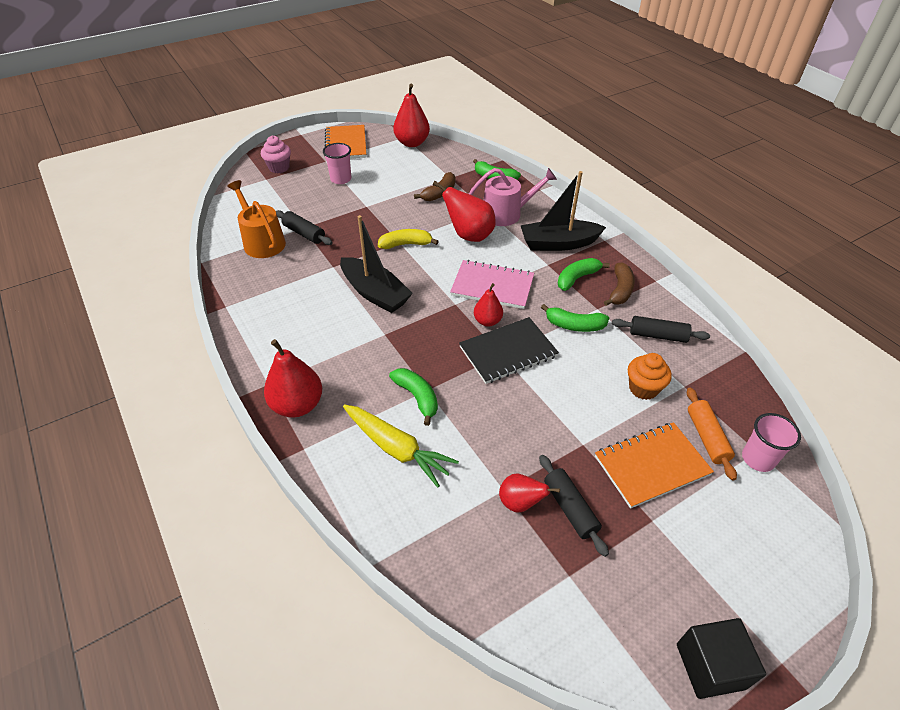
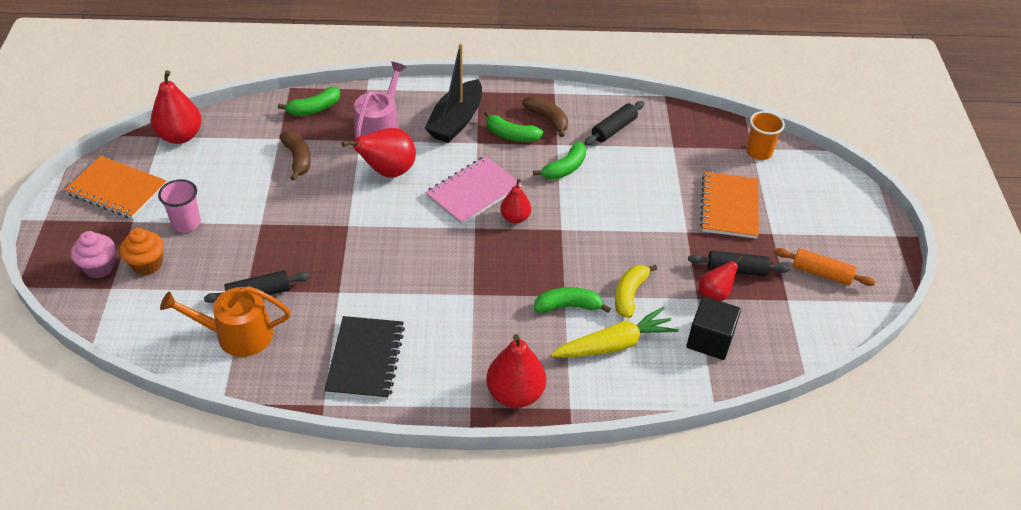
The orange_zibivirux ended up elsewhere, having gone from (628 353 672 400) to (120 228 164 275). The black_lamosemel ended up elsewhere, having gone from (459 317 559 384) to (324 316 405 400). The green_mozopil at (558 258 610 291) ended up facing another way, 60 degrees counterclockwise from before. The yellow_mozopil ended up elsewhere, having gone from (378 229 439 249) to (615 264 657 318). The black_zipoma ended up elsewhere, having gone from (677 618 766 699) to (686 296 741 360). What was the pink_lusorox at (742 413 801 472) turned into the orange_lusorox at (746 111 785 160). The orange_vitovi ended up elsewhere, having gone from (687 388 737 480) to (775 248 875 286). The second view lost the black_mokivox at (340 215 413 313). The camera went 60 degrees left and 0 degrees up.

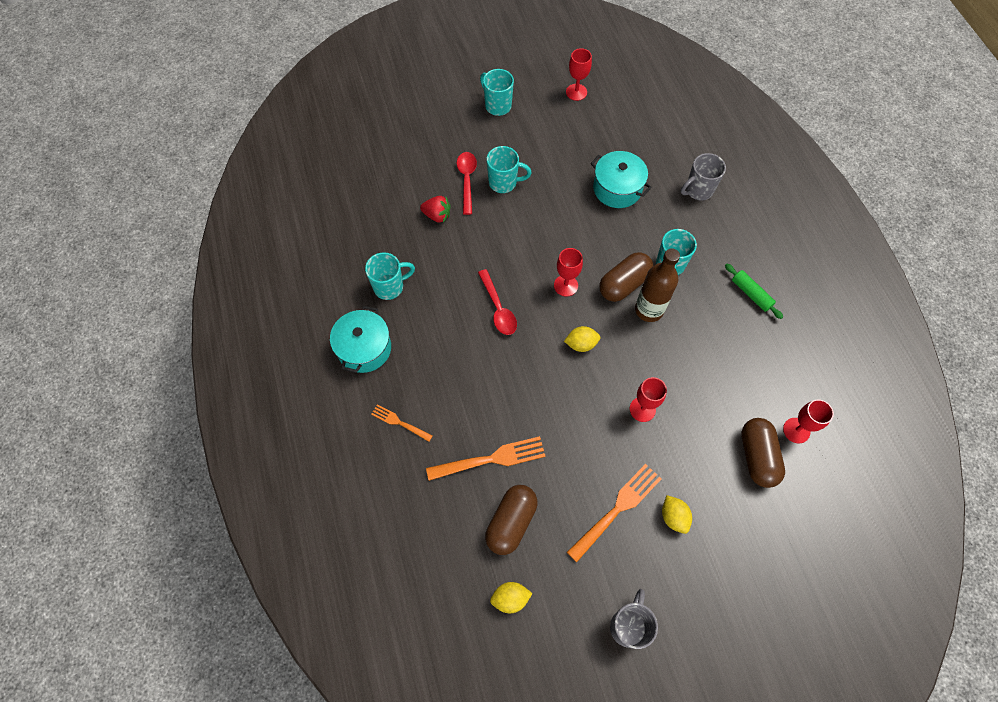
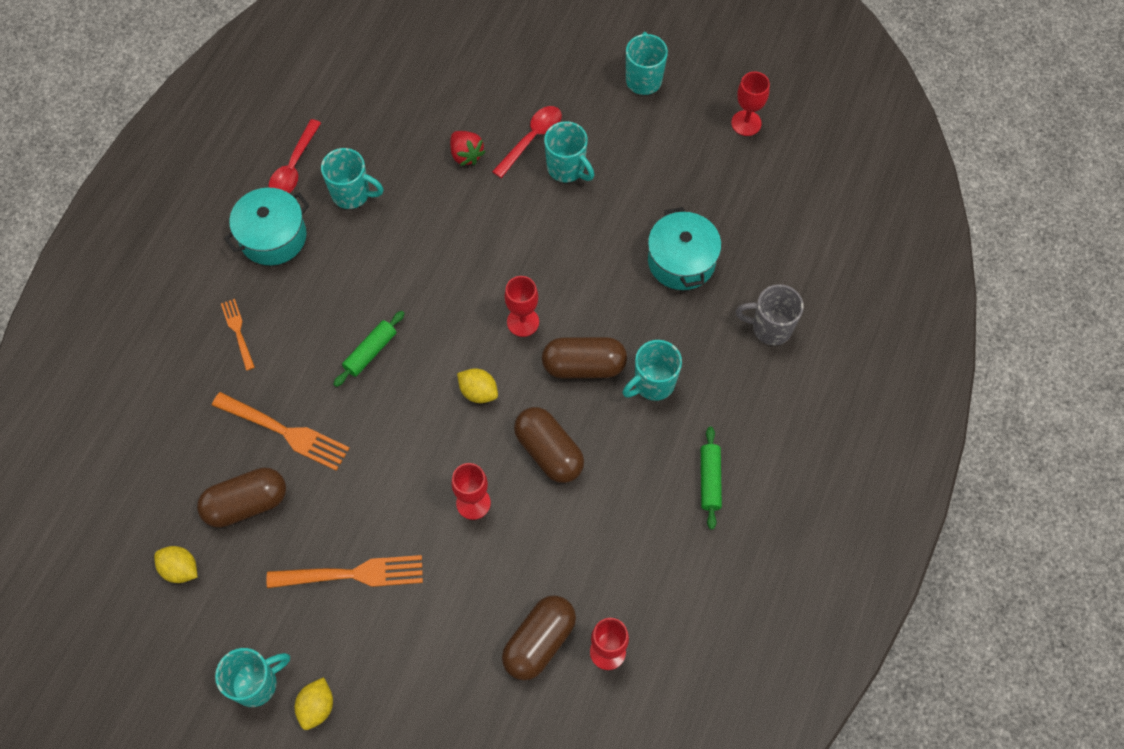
What was the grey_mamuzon at (610 589 658 649) turned into the turquoise_mamuzon at (215 648 290 707). The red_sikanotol ended up elsewhere, having gone from (478 269 517 335) to (268 119 321 193). The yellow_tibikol ended up elsewhere, having gone from (662 495 692 534) to (295 677 333 730). The second view gained the green_vitovi at (333 311 405 387). The second view gained the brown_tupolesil at (514 407 584 483). The second view lost the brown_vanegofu at (635 248 680 322). The camera went 40 degrees right and 0 degrees up.

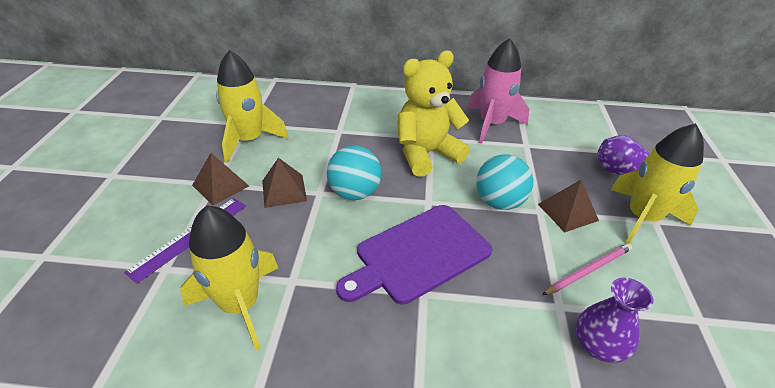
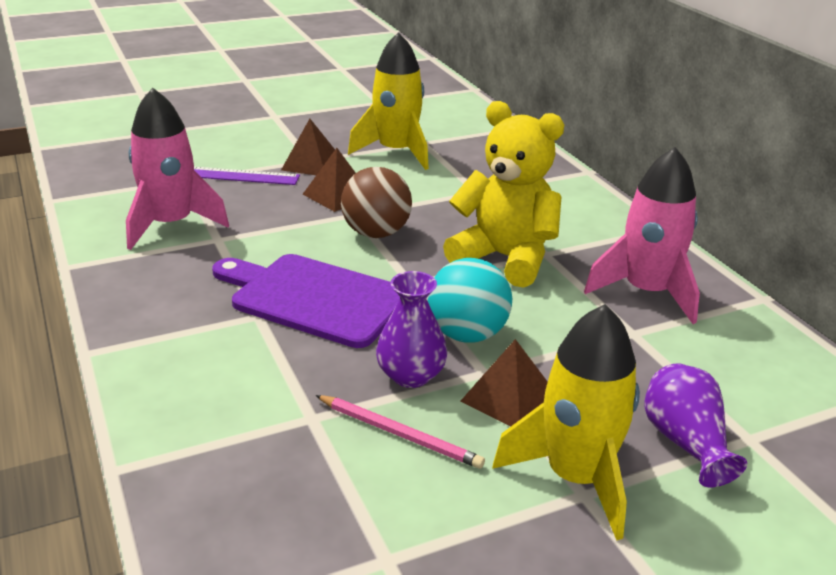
What was the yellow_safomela at (180 205 278 351) turned into the pink_safomela at (126 88 229 250). What was the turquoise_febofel at (327 146 382 200) turned into the brown_febofel at (341 167 412 238). The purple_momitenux ended up elsewhere, having gone from (576 278 653 363) to (376 271 448 388). The camera went 60 degrees right and 10 degrees down.

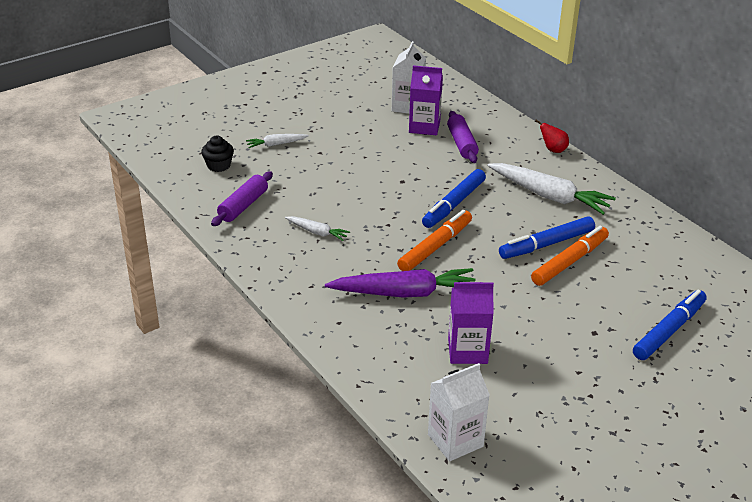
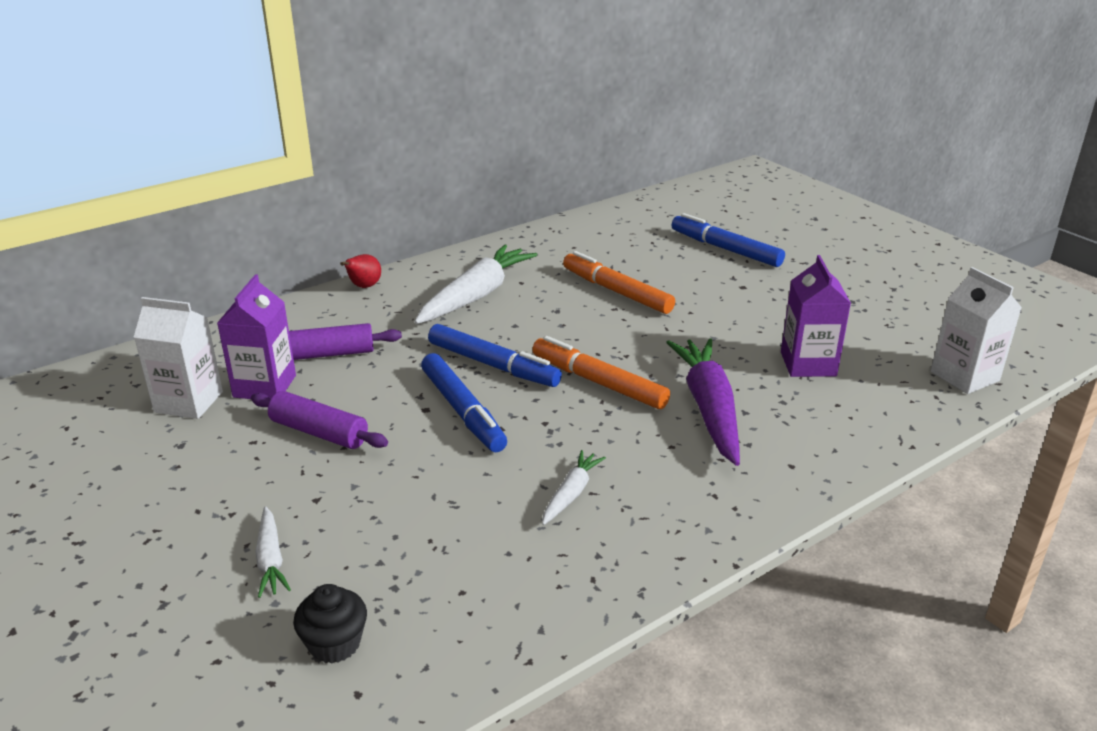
The purple_vitovi ended up elsewhere, having gone from (211 171 273 226) to (251 391 388 449). The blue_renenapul ended up elsewhere, having gone from (499 217 595 259) to (421 353 507 453). The camera went 90 degrees left and 5 degrees down.

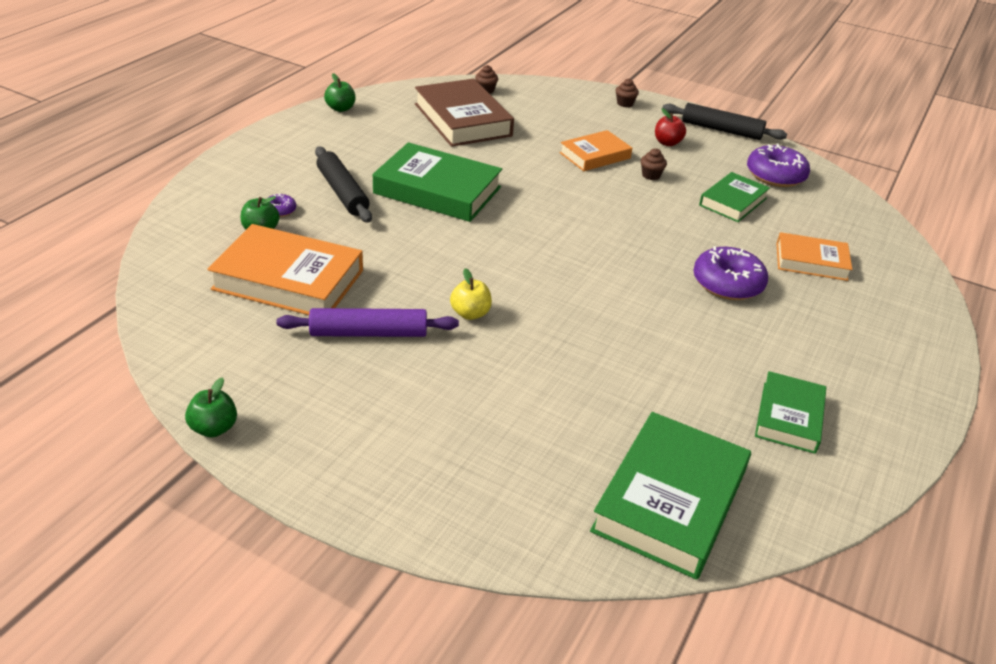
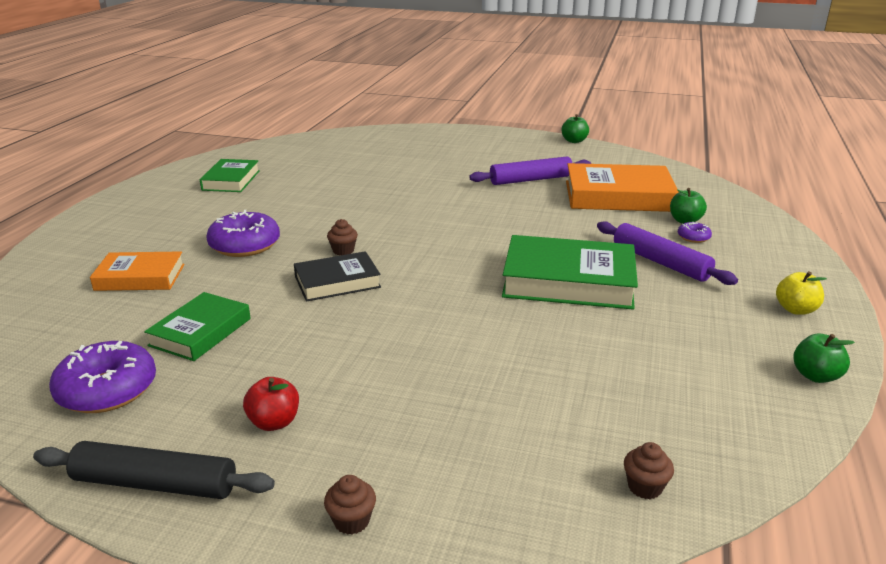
The second view gained the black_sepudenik at (294 251 381 302). The brown_zibivirux ended up elsewhere, having gone from (641 148 667 180) to (327 219 358 256). What was the black_vitovi at (315 147 372 223) turned into the purple_vitovi at (597 221 738 285). The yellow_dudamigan ended up elsewhere, having gone from (450 268 492 320) to (776 271 827 315). The second view lost the brown_sepudenik at (415 79 514 147). The second view lost the orange_sepudenik at (559 130 632 171). The second view lost the green_sepudenik at (590 412 751 580). The camera went 170 degrees right and 10 degrees down.

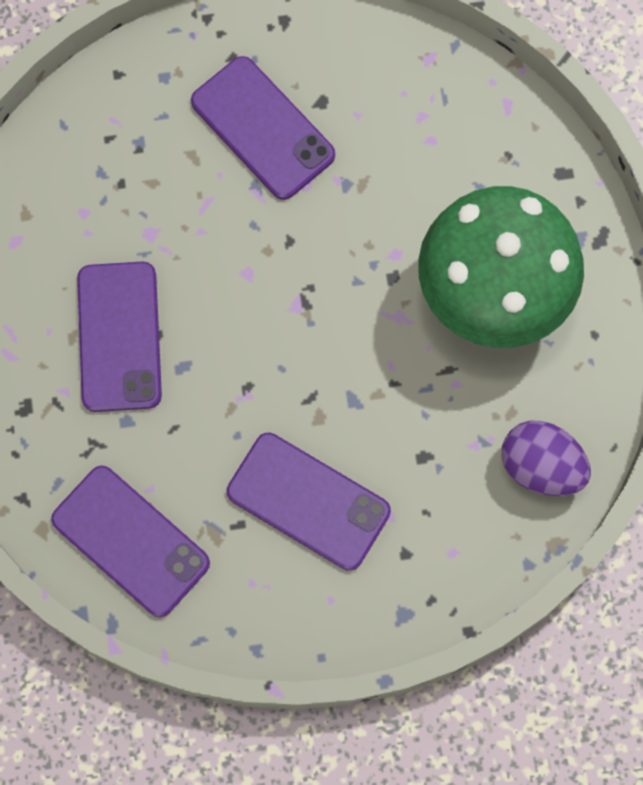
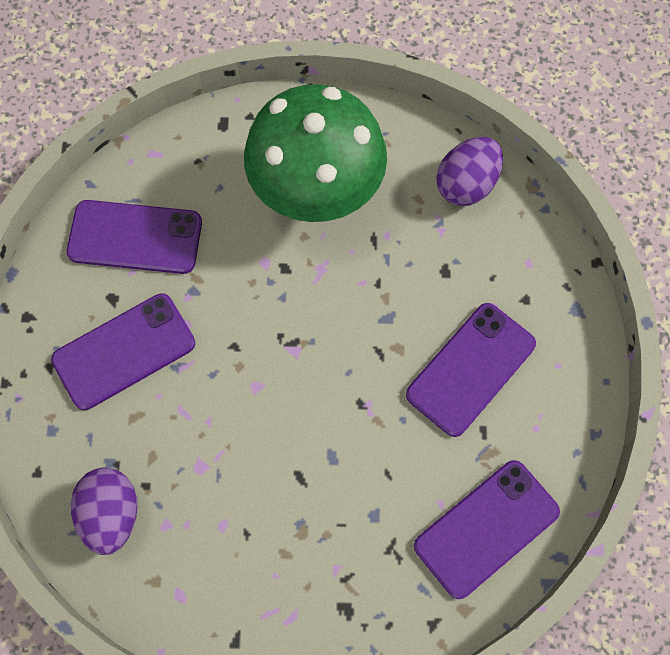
The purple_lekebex ended up elsewhere, having gone from (77 262 162 412) to (66 200 202 274). The second view gained the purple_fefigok at (71 467 138 555). The camera went 80 degrees left and 5 degrees down.

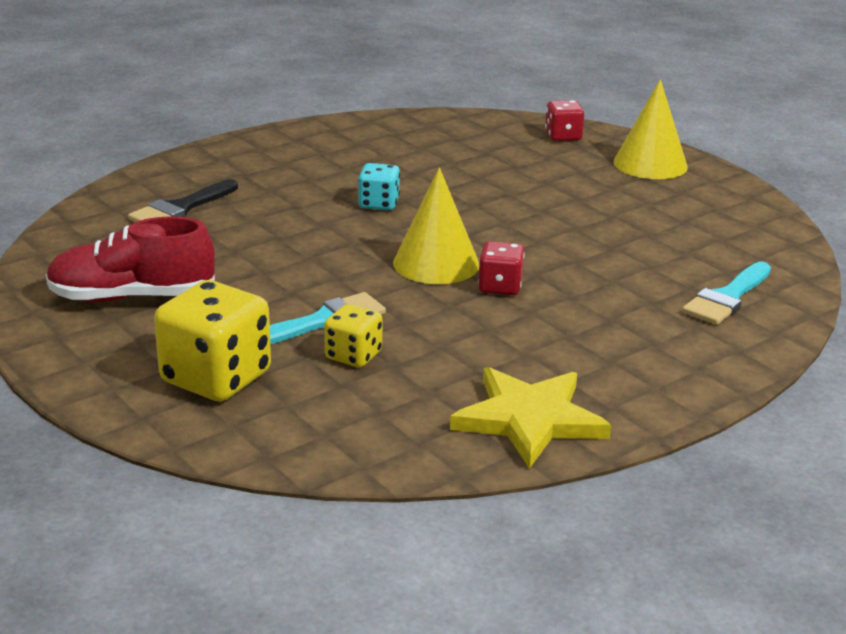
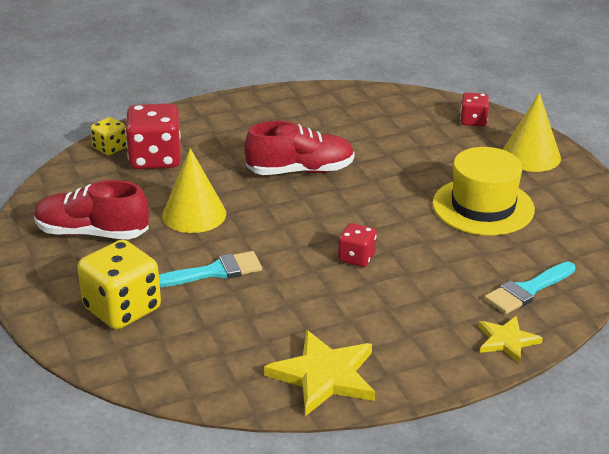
The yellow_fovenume ended up elsewhere, having gone from (324 304 382 367) to (90 117 127 155). Where the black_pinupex stood at (128 179 238 222), the red_fovenume came to stand at (125 103 181 169). The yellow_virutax ended up elsewhere, having gone from (393 167 479 284) to (162 148 226 233). Where the turquoise_fovenume stood at (358 163 400 210), the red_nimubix came to stand at (245 121 355 175). The second view gained the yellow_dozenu at (432 147 535 235). The second view gained the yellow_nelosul at (478 316 543 363). The camera went 15 degrees right and 5 degrees up.

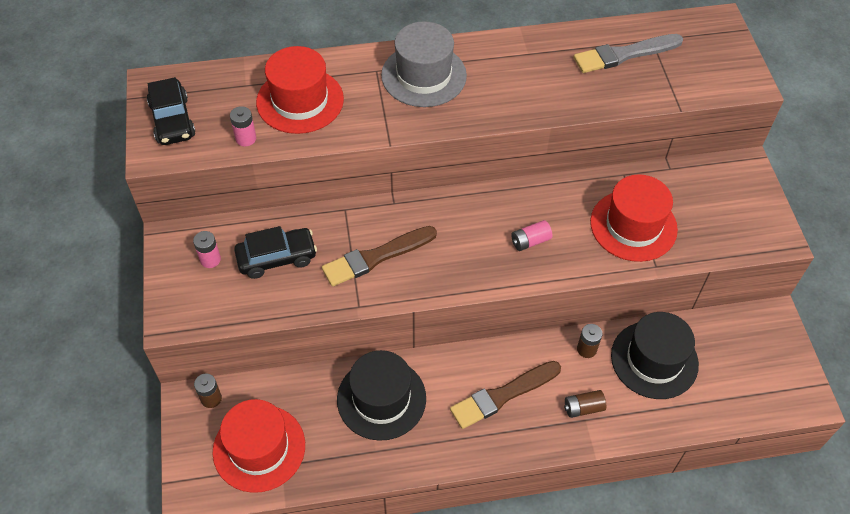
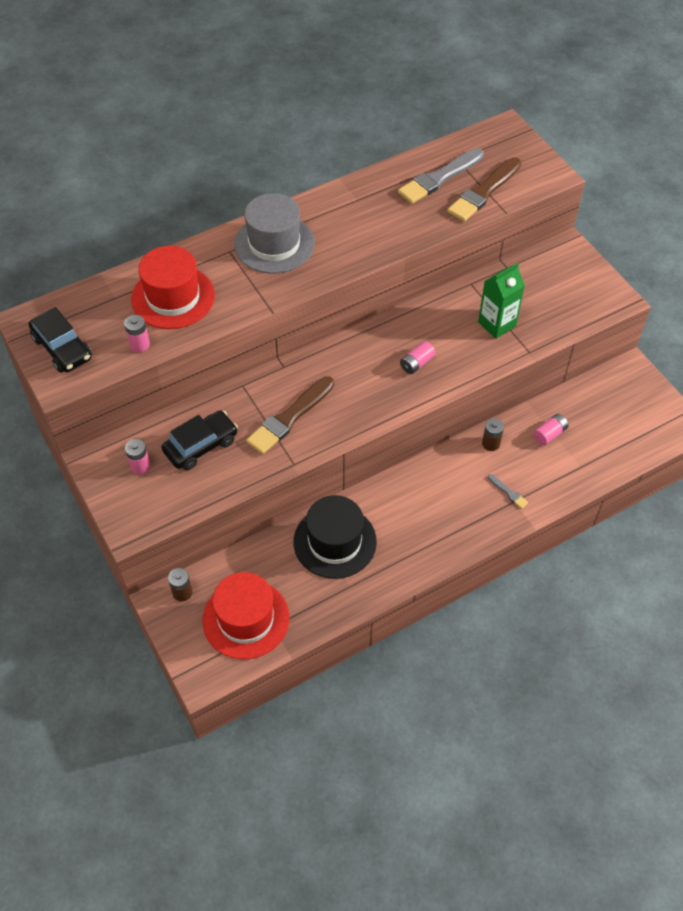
The brown_pinupex ended up elsewhere, having gone from (450 361 561 429) to (447 157 521 222). Where the red_dozenu stood at (590 174 678 262), the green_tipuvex came to stand at (478 263 525 339). Where the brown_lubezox stood at (564 390 606 418), the grey_pinupex came to stand at (488 474 528 509). Where the black_dozenu stood at (611 312 699 399), the pink_lubezox came to stand at (533 414 568 445). The camera went 20 degrees left and 0 degrees up.

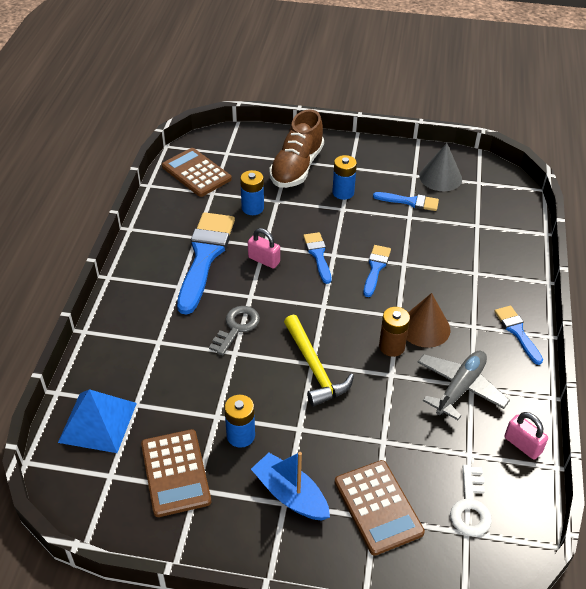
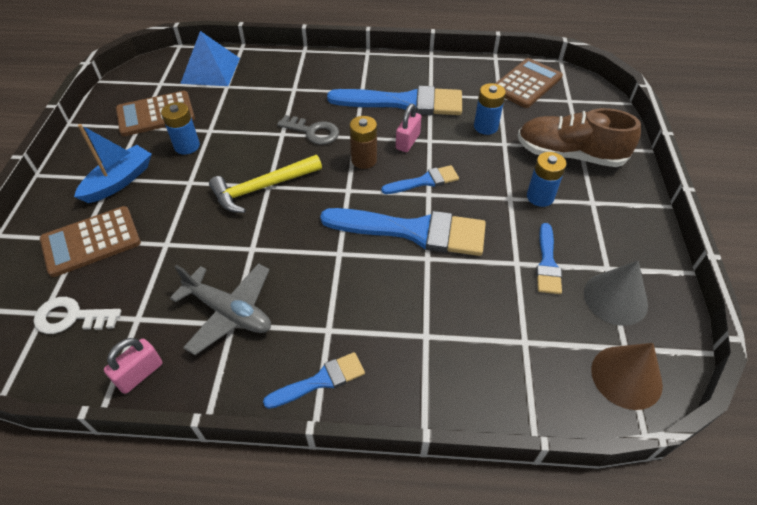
The size of the blue_pinupex at (364 245 391 297) changed by a factor of 1.95. The brown_lubezox ended up elsewhere, having gone from (379 307 410 357) to (350 116 377 169). The brown_virutax ended up elsewhere, having gone from (407 293 451 348) to (591 343 663 410). The camera went 85 degrees right and 5 degrees up.

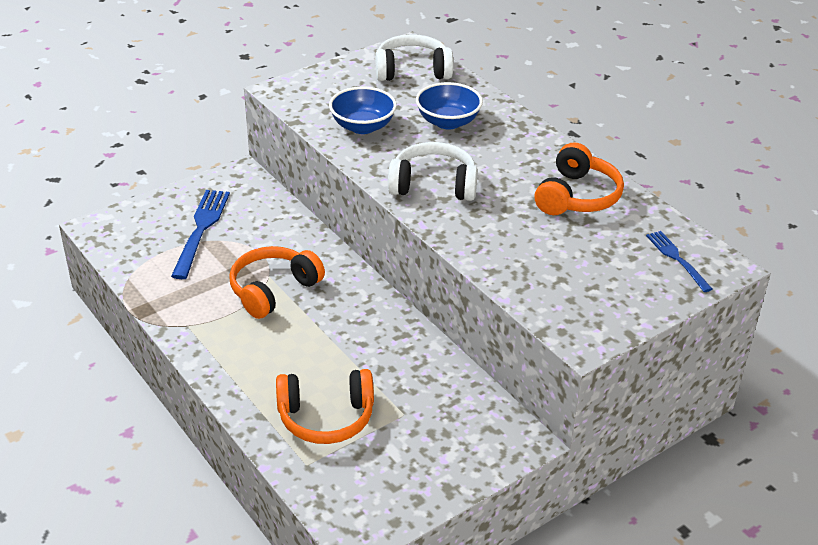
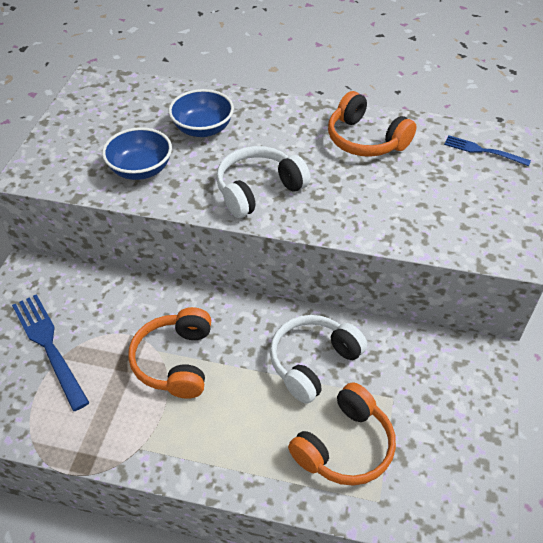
The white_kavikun ended up elsewhere, having gone from (375 34 453 81) to (270 315 367 404). The orange_kavikun at (534 142 624 215) ended up facing another way, 150 degrees clockwise from before. The camera went 40 degrees left and 10 degrees up.

